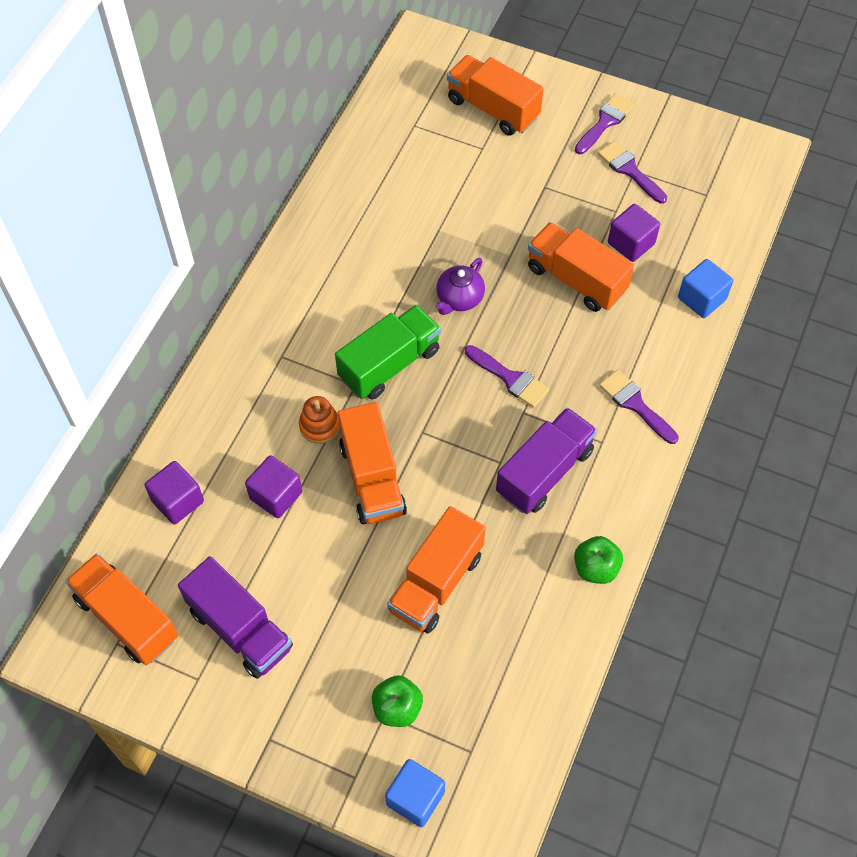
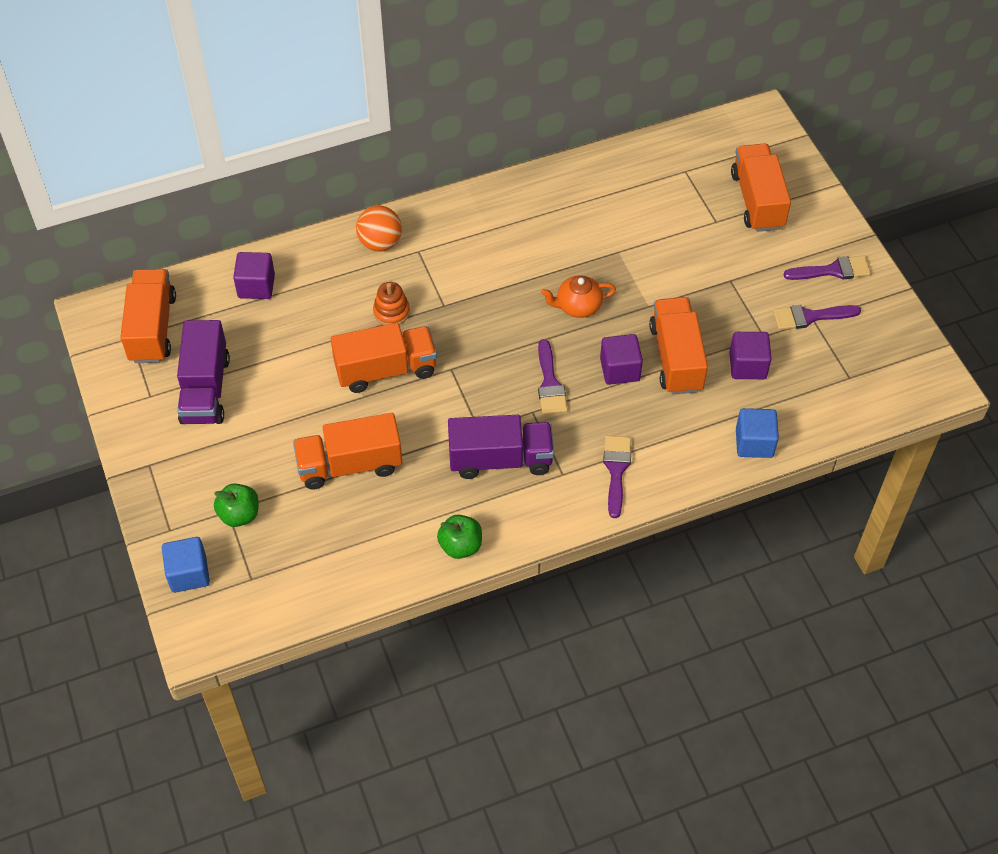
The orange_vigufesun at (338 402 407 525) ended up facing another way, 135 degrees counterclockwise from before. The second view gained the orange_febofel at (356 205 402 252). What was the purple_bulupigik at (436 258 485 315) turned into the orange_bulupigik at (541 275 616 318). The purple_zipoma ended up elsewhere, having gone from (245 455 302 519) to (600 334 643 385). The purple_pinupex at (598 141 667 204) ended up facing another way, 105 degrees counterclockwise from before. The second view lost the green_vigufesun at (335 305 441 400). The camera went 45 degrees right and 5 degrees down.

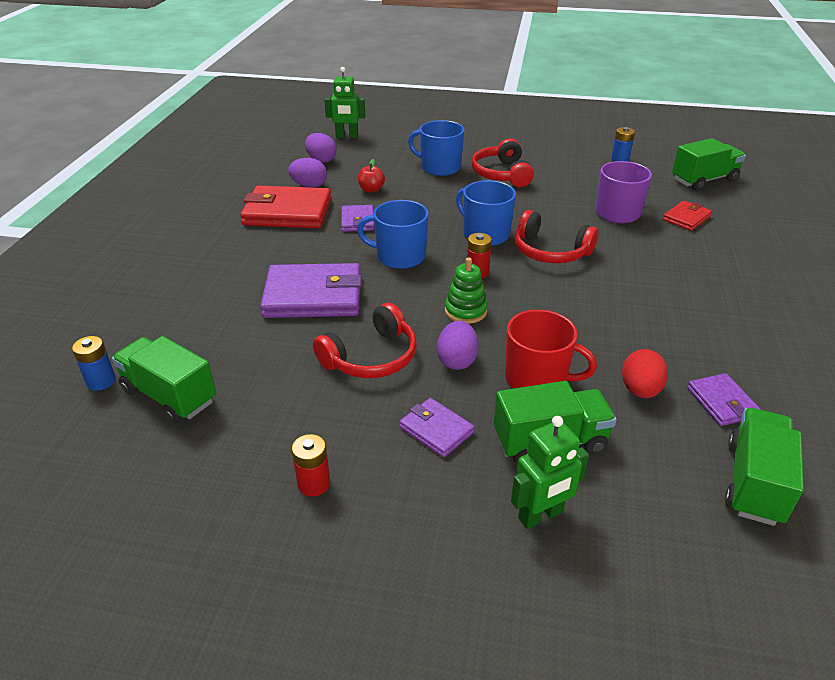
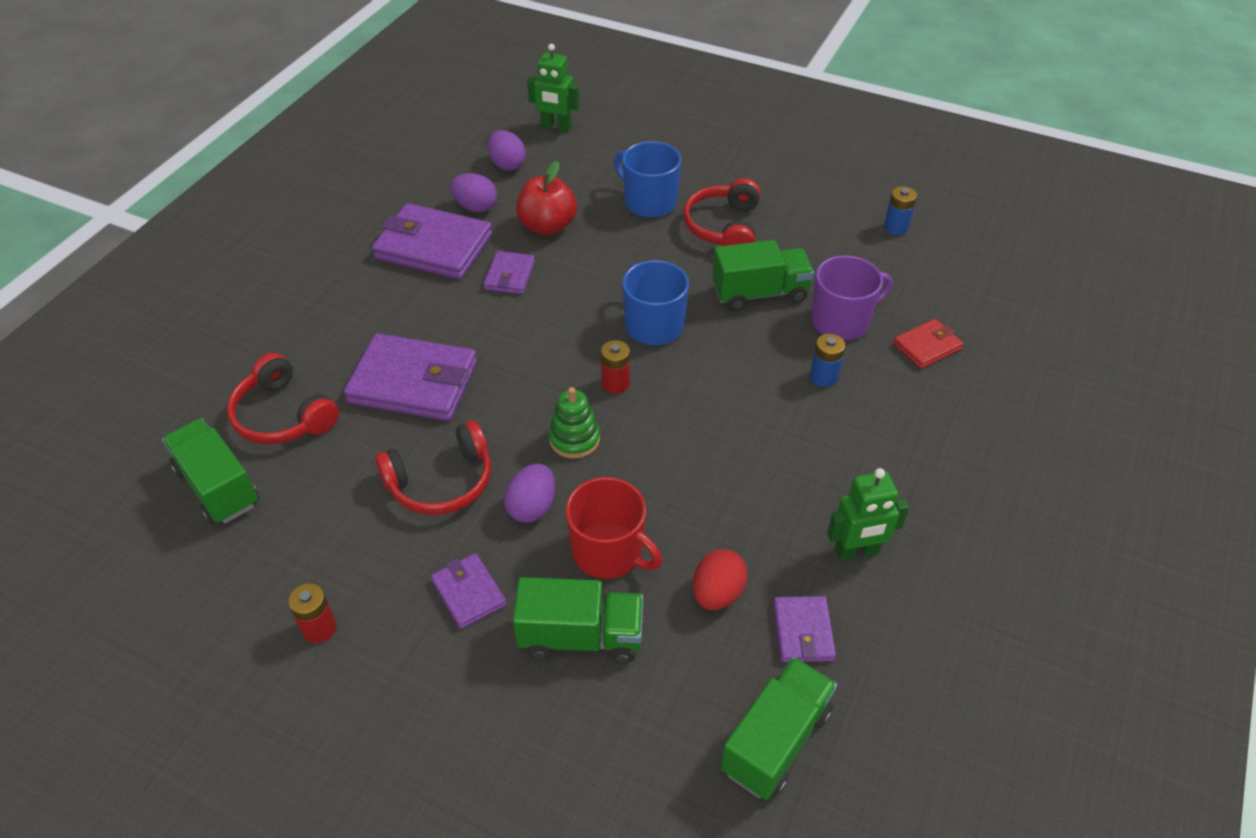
The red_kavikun ended up elsewhere, having gone from (515 210 598 263) to (227 353 339 444). What was the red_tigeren at (240 185 332 228) turned into the purple_tigeren at (372 203 493 279). The size of the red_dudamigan at (358 159 385 193) changed by a factor of 1.73. The green_vigufesun ended up elsewhere, having gone from (672 138 746 191) to (712 240 814 311). The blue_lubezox ended up elsewhere, having gone from (72 336 116 391) to (810 334 845 387). The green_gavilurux ended up elsewhere, having gone from (511 416 589 529) to (827 468 909 561). The second view lost the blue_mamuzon at (357 200 429 269). The camera went 15 degrees right and 10 degrees up.

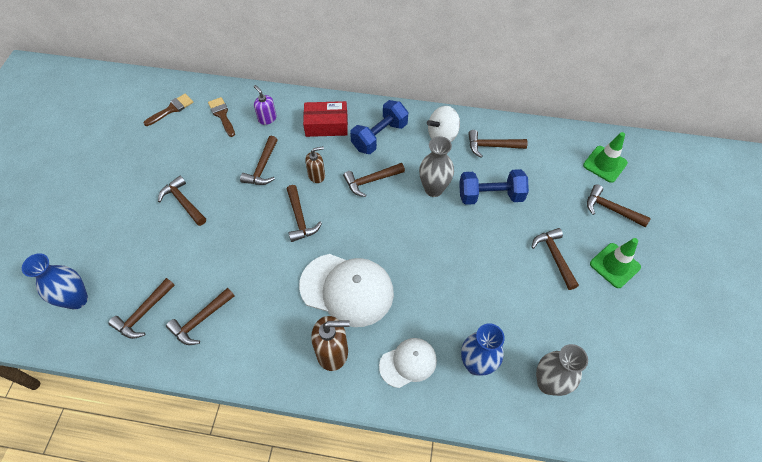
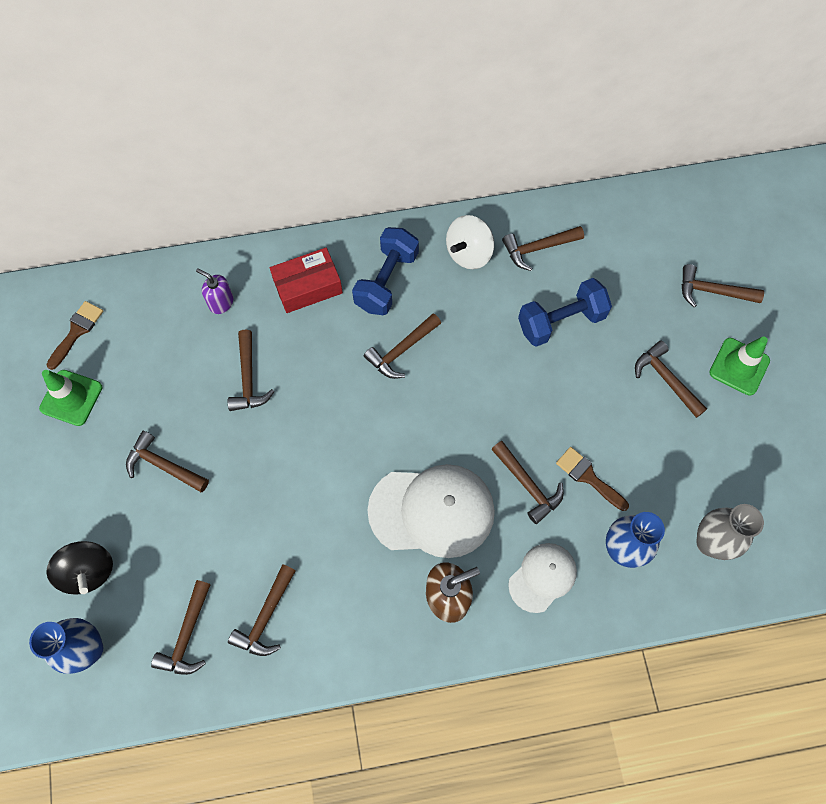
The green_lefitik ended up elsewhere, having gone from (583 132 628 183) to (39 370 102 426). The second view gained the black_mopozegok at (46 541 113 595). The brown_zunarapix ended up elsewhere, having gone from (287 185 322 242) to (491 441 564 524). The brown_pinupex ended up elsewhere, having gone from (208 97 235 137) to (556 447 629 511). The second view lost the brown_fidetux at (305 146 325 183). The second view lost the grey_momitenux at (419 136 454 197). The camera went 20 degrees left and 10 degrees up.

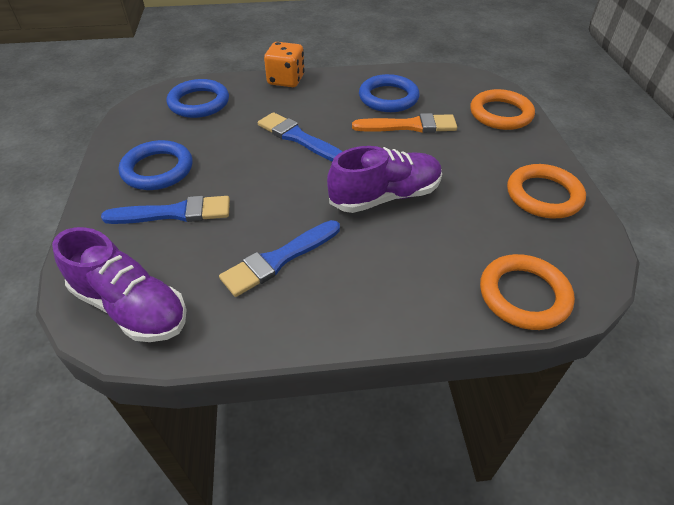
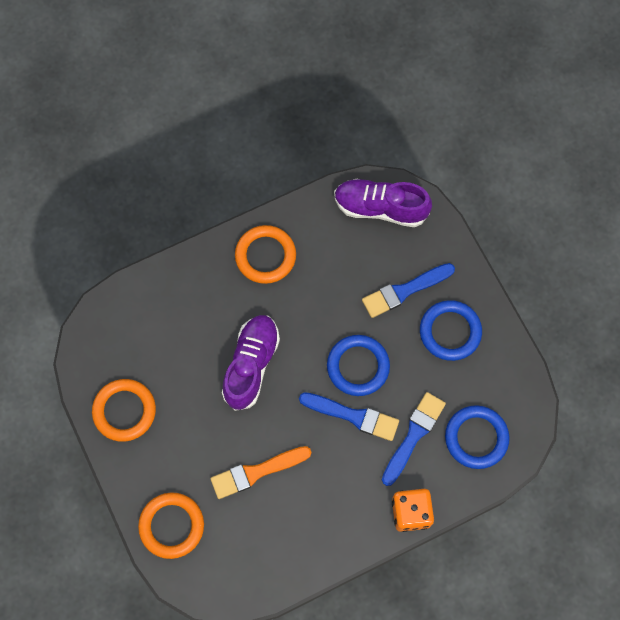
The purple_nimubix at (327 146 442 213) ended up facing another way, 150 degrees clockwise from before. The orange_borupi ended up elsewhere, having gone from (480 254 575 330) to (235 225 296 284). The blue_borupi ended up elsewhere, having gone from (359 74 420 112) to (327 335 390 396). The blue_pinupex ended up elsewhere, having gone from (219 220 340 297) to (382 392 446 486). The camera went 160 degrees right and 25 degrees up.

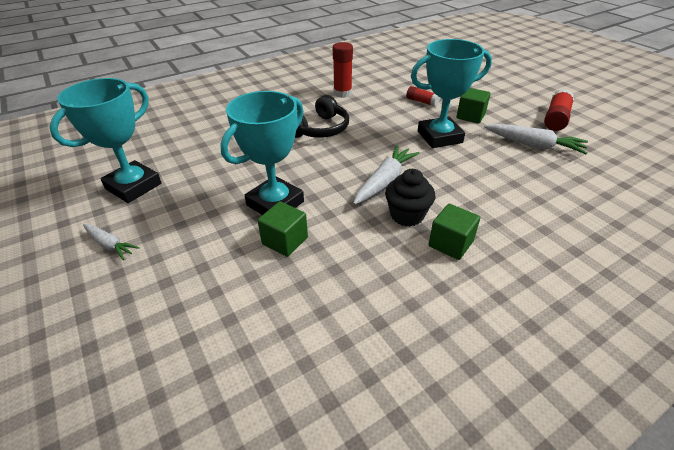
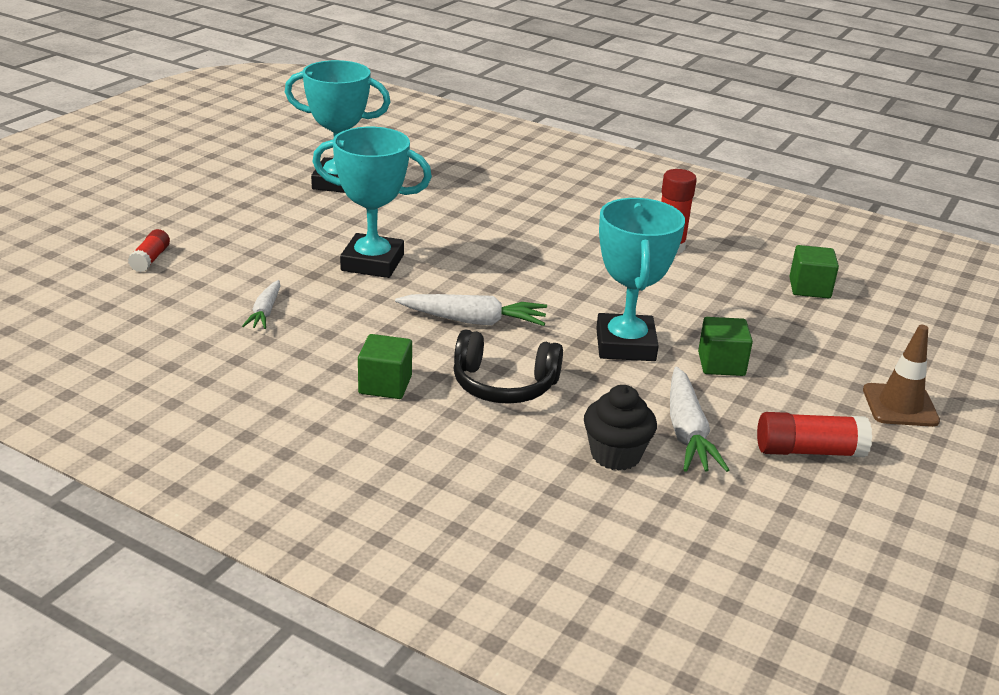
The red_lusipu ended up elsewhere, having gone from (406 86 440 107) to (128 229 170 272). The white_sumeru ended up elsewhere, having gone from (83 224 140 260) to (242 280 281 329). The black_kavikun ended up elsewhere, having gone from (295 95 349 138) to (454 330 563 404). The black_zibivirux ended up elsewhere, having gone from (385 169 435 227) to (584 385 657 471). The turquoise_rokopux at (411 39 492 148) ended up facing another way, 45 degrees clockwise from before. The green_zipoma ended up elsewhere, having gone from (258 201 308 257) to (789 245 839 298). The second view gained the brown_lefitik at (863 325 940 427). The camera went 60 degrees right and 10 degrees down.

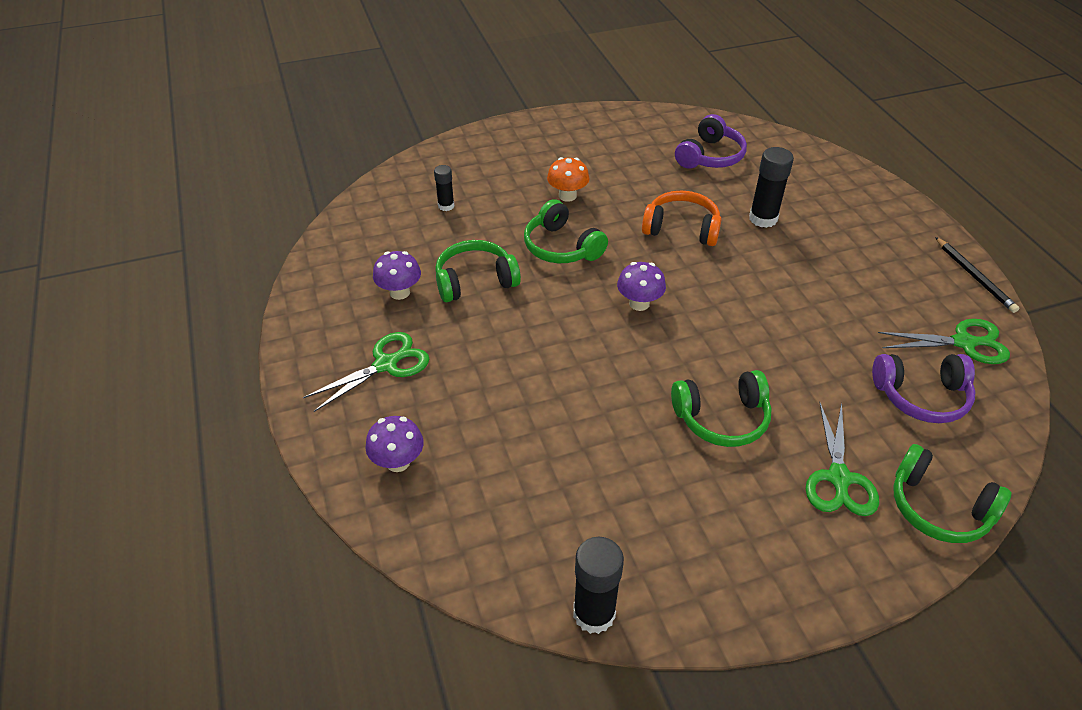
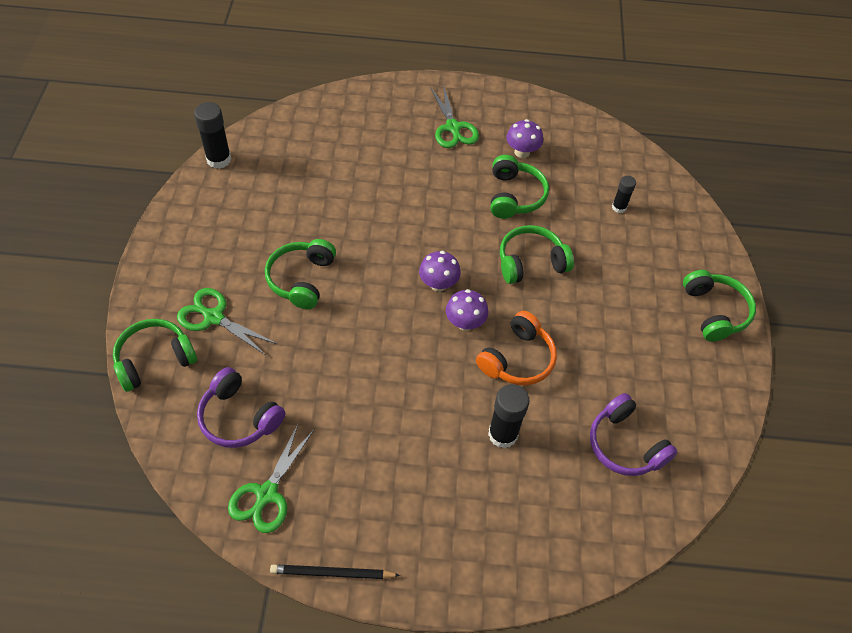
The purple_kavikun at (872 354 976 423) ended up facing another way, 75 degrees counterclockwise from before. The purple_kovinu ended up elsewhere, having gone from (365 416 424 472) to (446 289 488 331). The second view gained the green_kavikun at (683 270 756 342). The second view lost the orange_kovinu at (547 157 590 202). The camera went 110 degrees right and 10 degrees up.

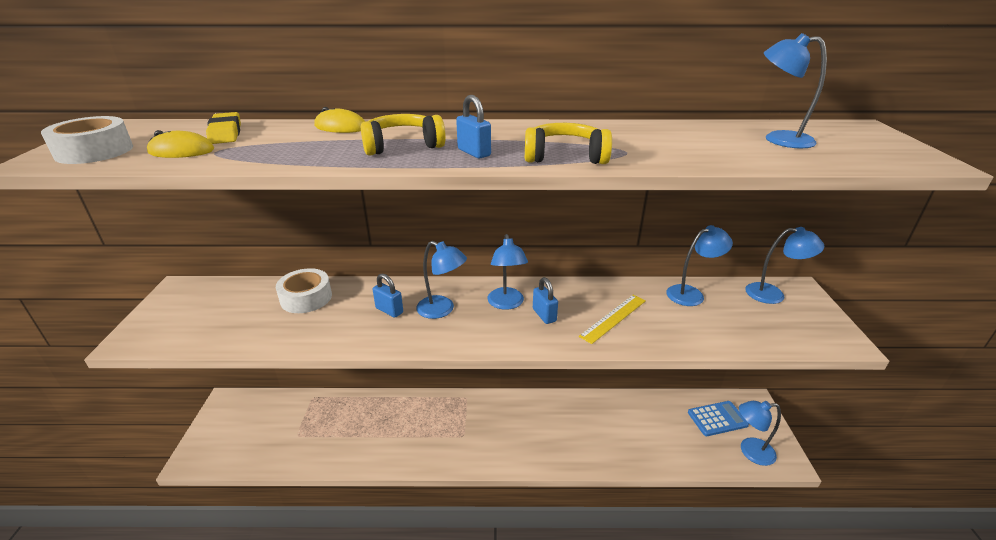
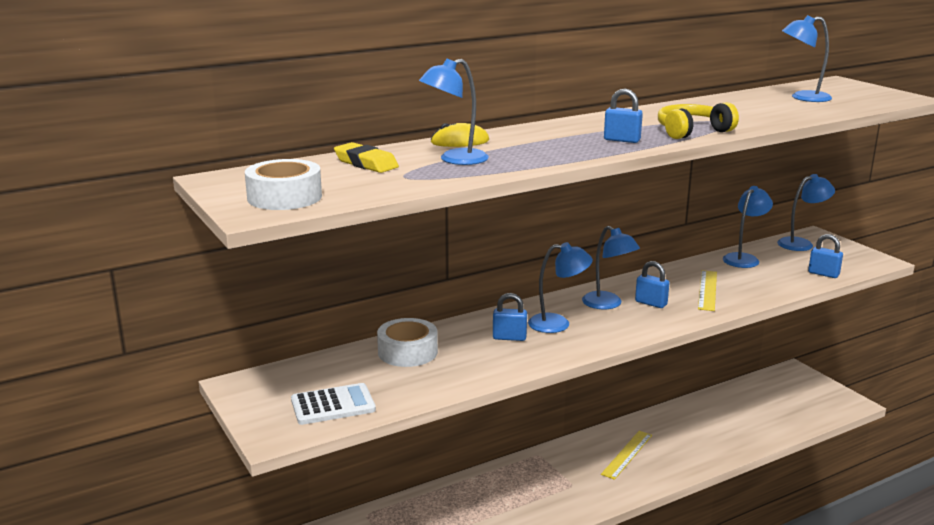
The second view gained the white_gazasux at (291 383 376 425). The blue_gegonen ended up elsewhere, having gone from (739 401 781 466) to (419 58 489 165). The second view gained the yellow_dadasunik at (601 431 652 480). The second view gained the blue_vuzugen at (808 234 843 278). The second view lost the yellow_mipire at (147 130 214 158). The second view lost the yellow_kavikun at (361 114 446 156). The second view lost the blue_gazasux at (688 401 749 436). The camera went 30 degrees left and 10 degrees down.

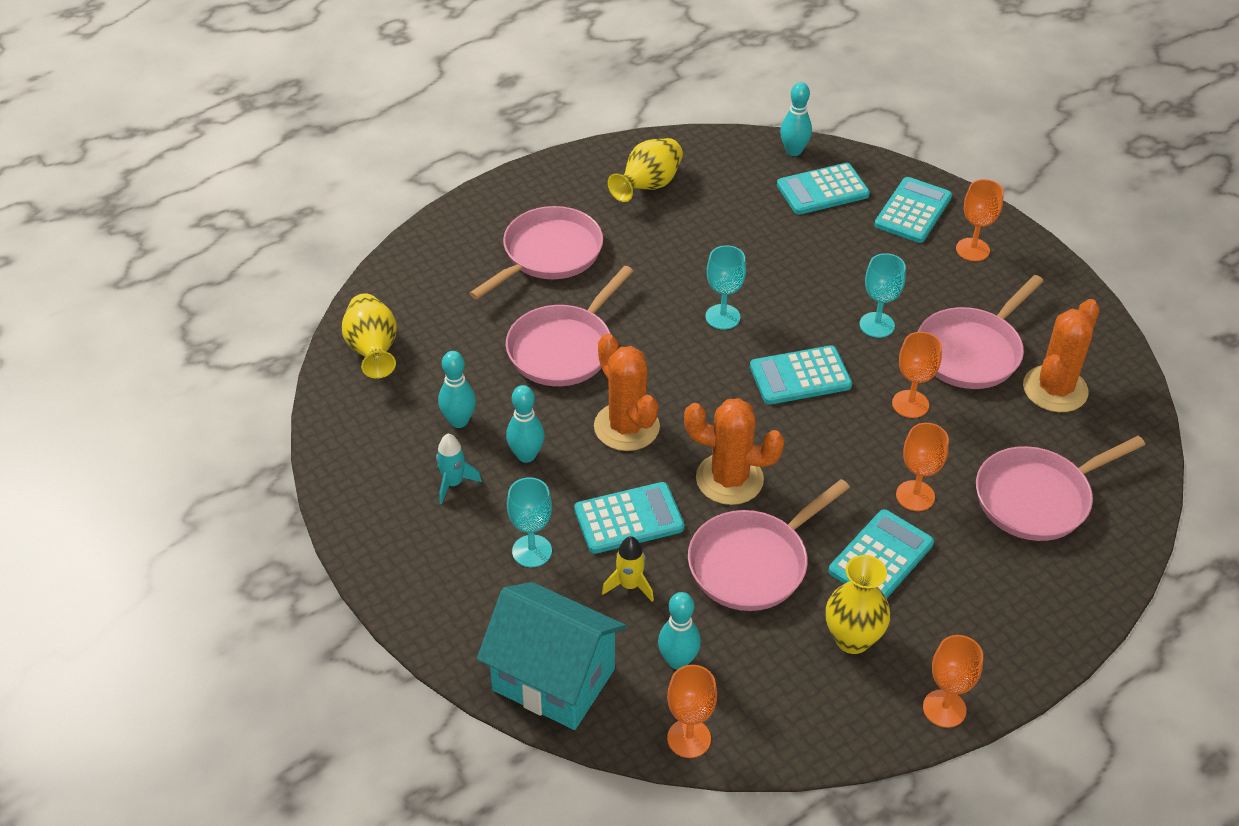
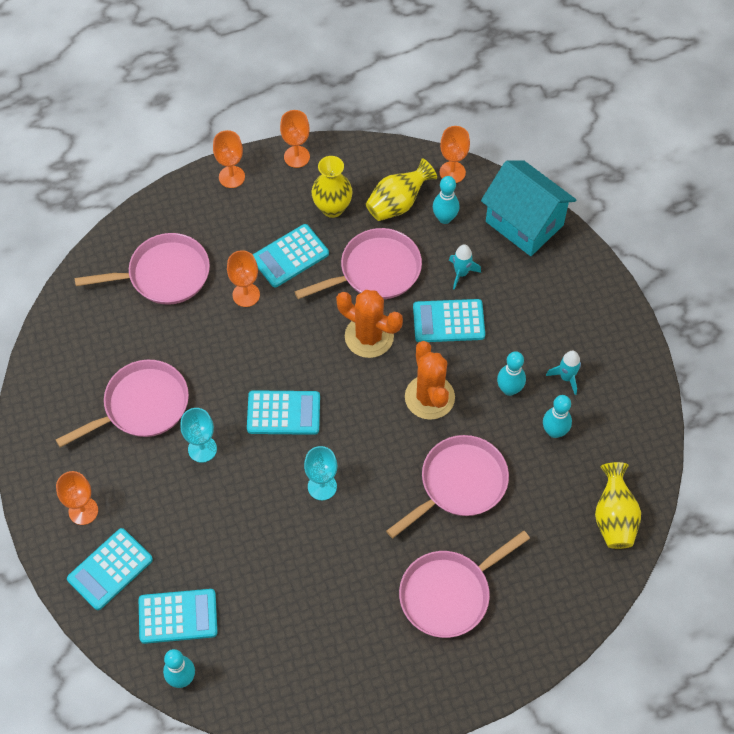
The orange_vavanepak ended up elsewhere, having gone from (892 332 942 418) to (213 130 245 188). The yellow_momitenux ended up elsewhere, having gone from (608 138 683 202) to (366 159 437 221). What was the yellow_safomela at (602 536 654 602) turned into the turquoise_safomela at (449 244 481 290). The second view lost the turquoise_vavanepak at (507 477 552 567). The second view lost the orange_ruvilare at (1023 299 1100 412). The camera went 165 degrees left and 15 degrees up.

